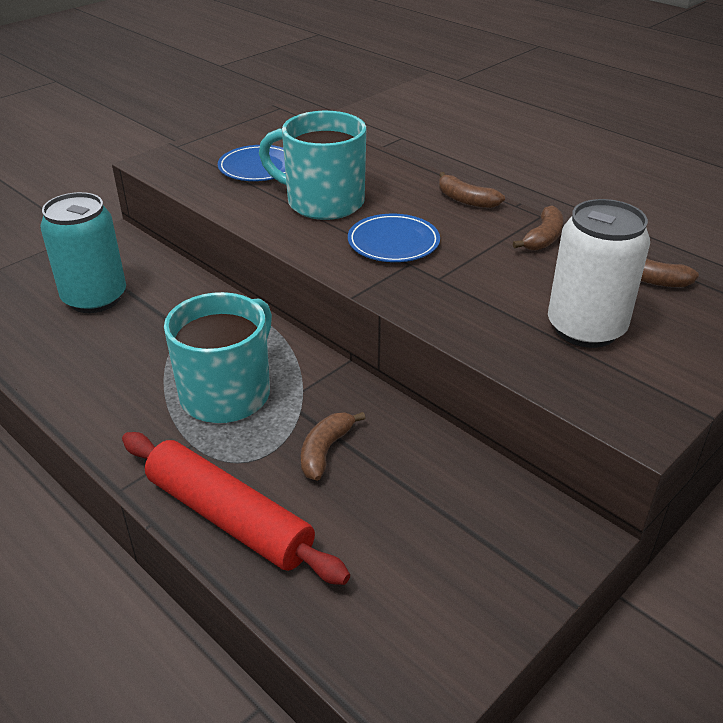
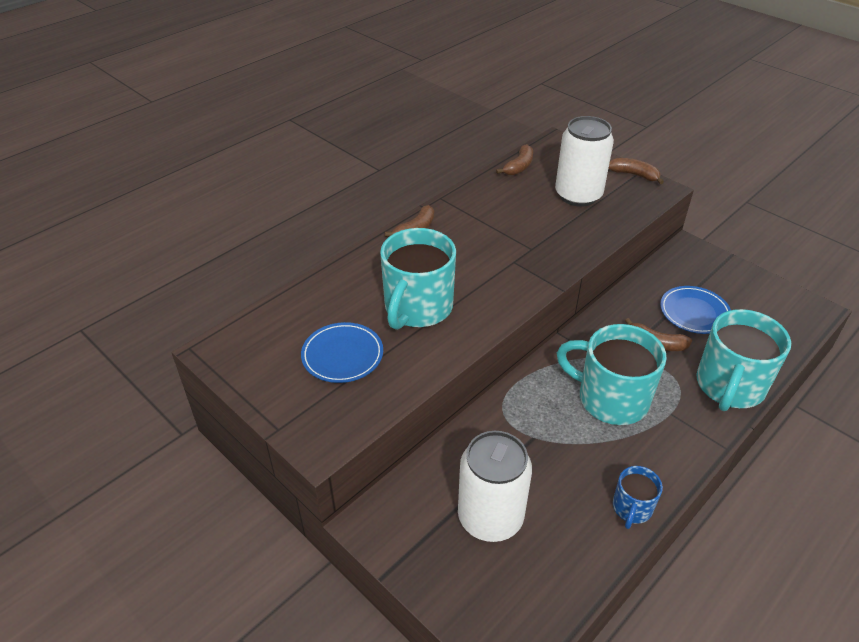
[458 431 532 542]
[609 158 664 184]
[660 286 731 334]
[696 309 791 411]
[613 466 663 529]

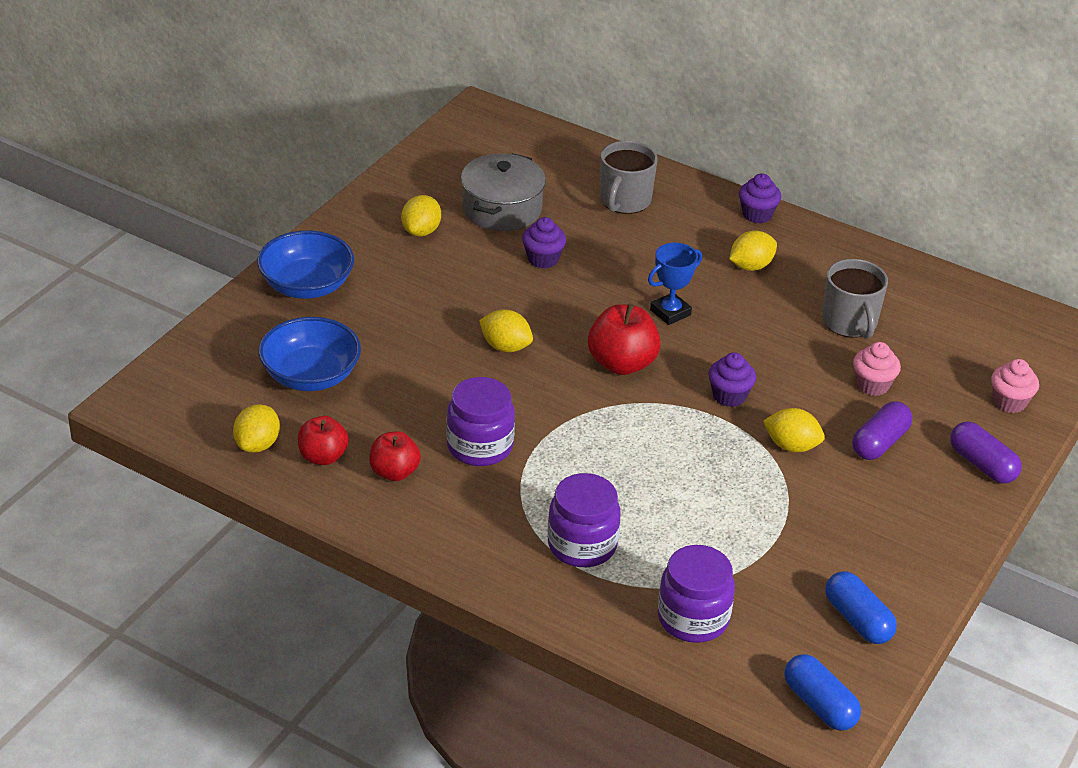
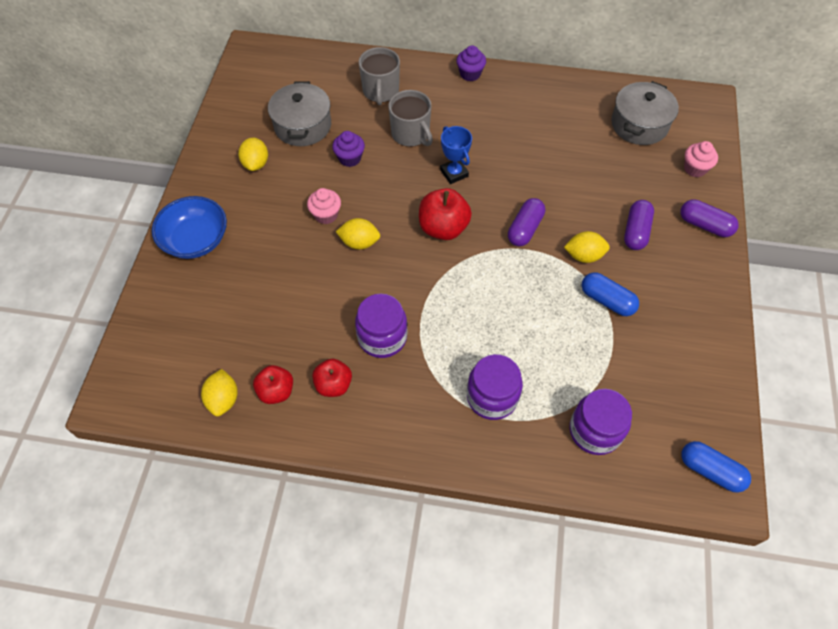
[729 230 777 271] (first image)
[440 126 472 184]
[388 90 433 147]
[258 317 361 391] (first image)
[307 188 341 224]
[508 198 545 246]
[582 272 639 316]
[611 81 679 145]

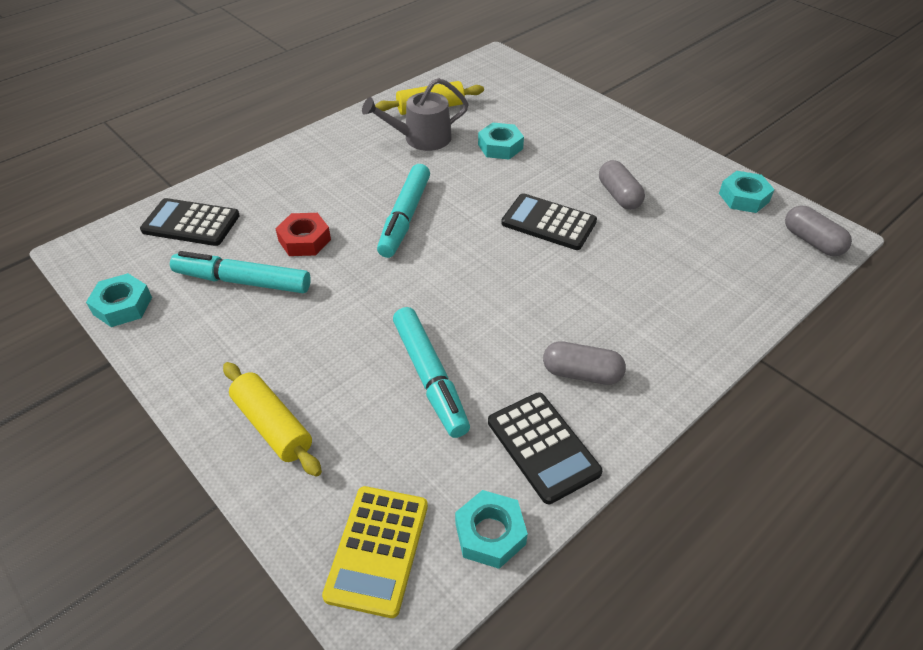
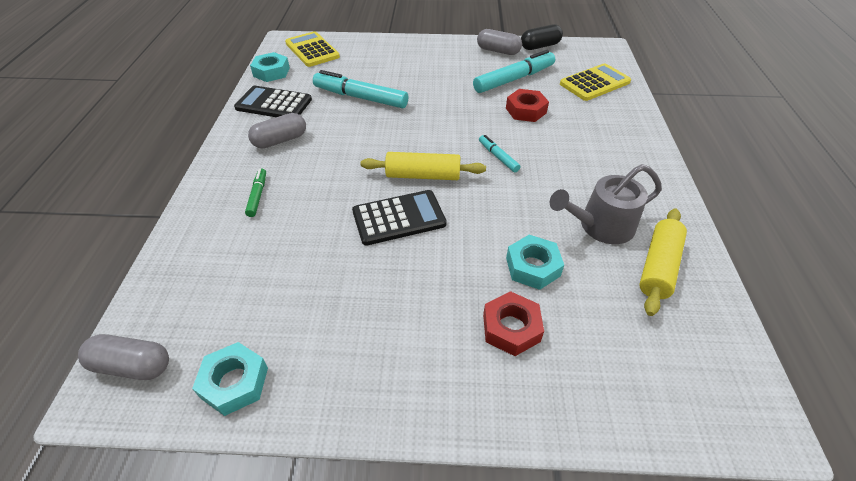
[550 164 662 244]
[477 29 522 55]
[479 135 520 172]
[560 63 631 101]
[521 24 563 50]
[361 152 486 180]
[245 168 266 217]
[483 291 544 356]

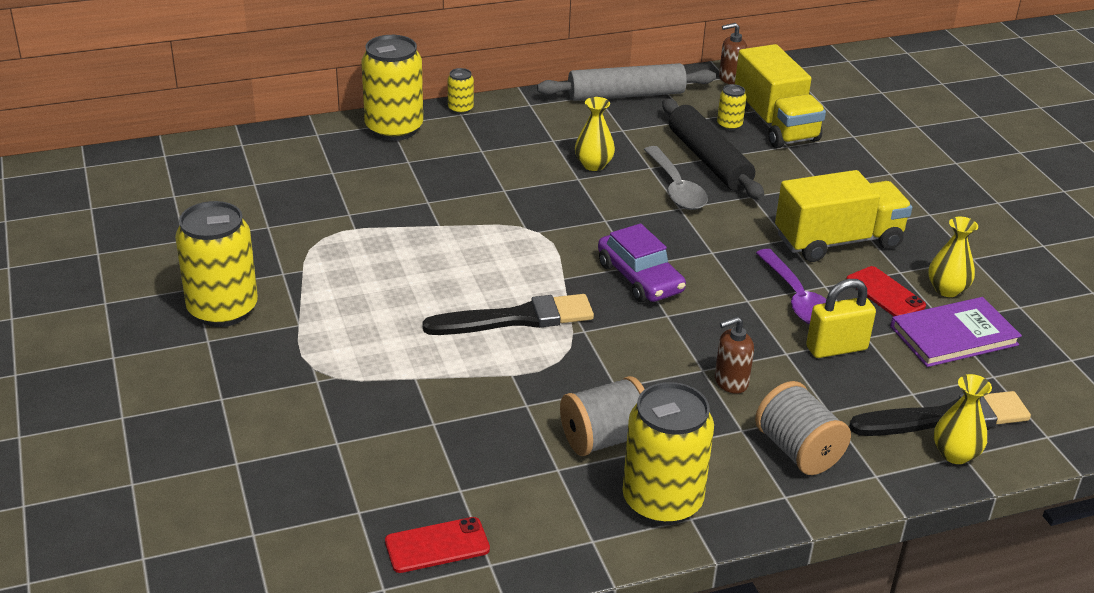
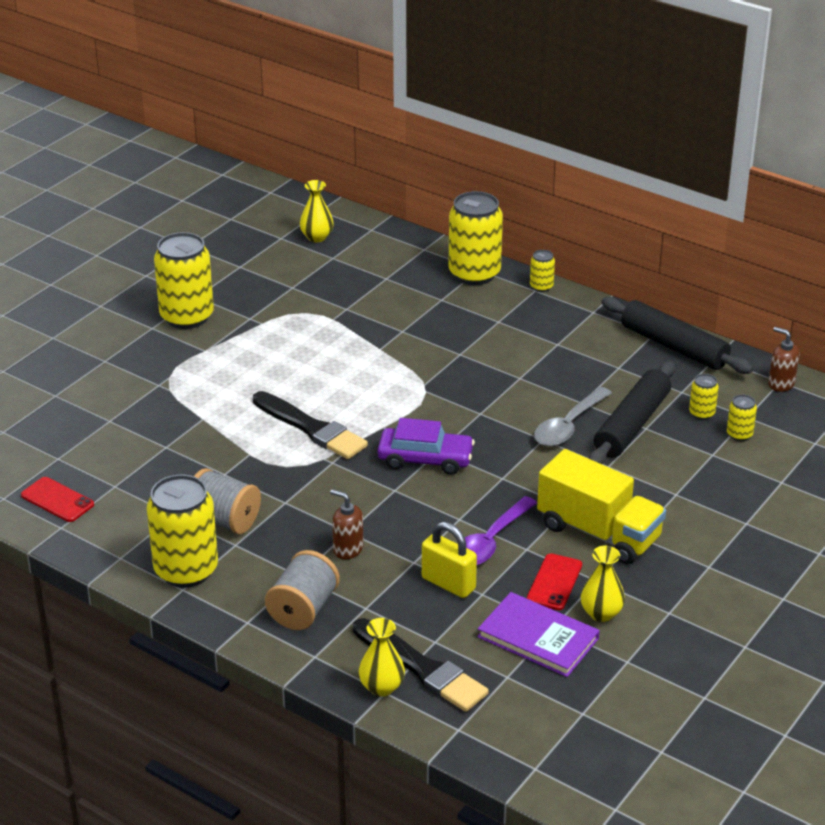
[727 394 757 441]
[601 297 753 374]
[300 180 334 242]
[378 418 475 475]

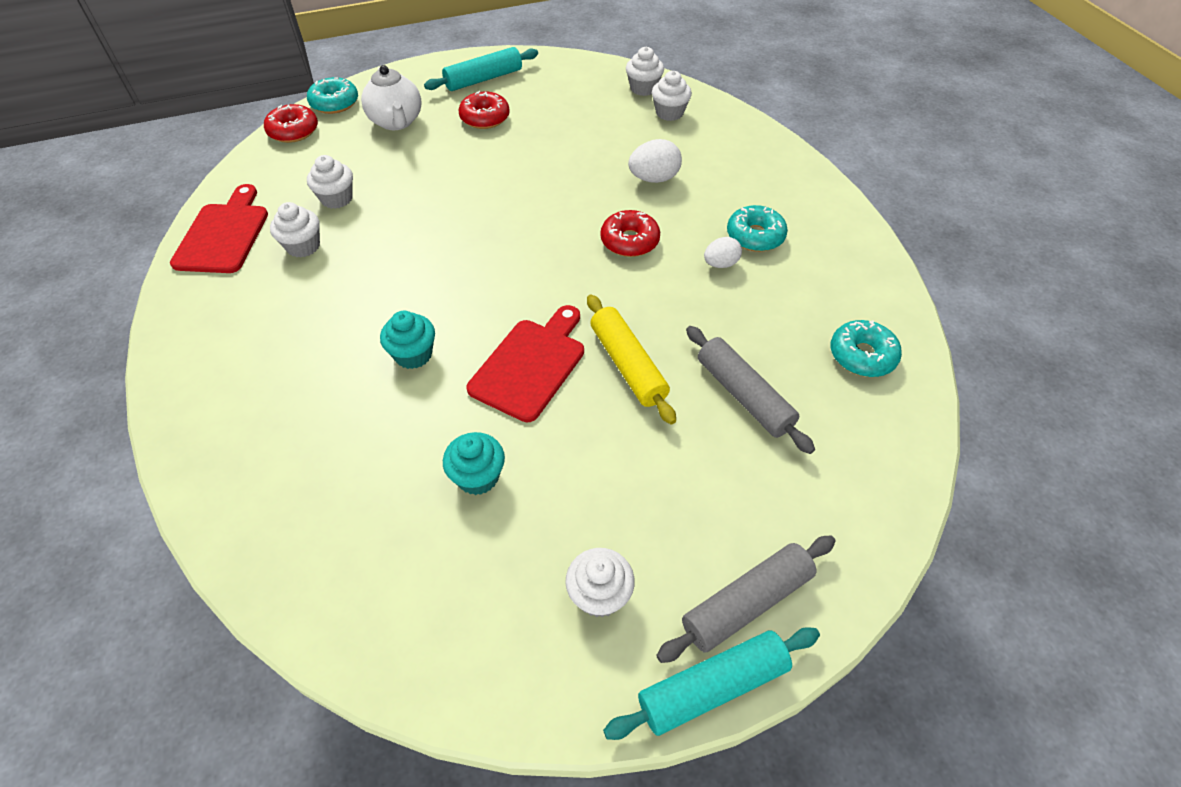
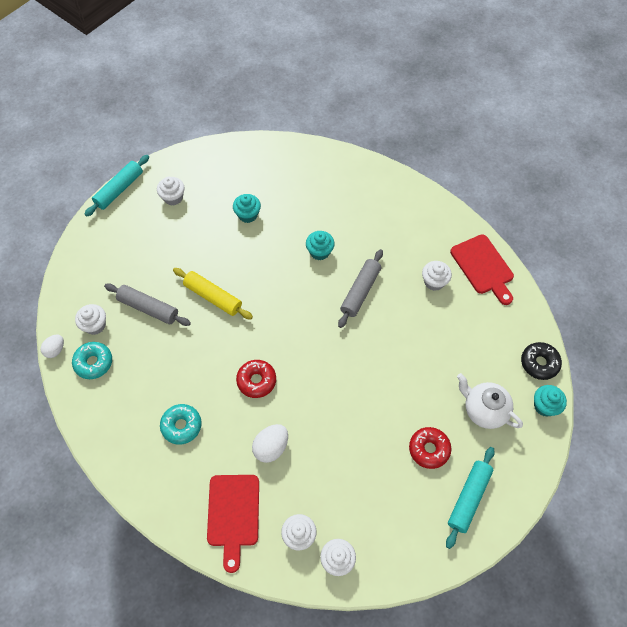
[534 385 567 417]
[521 342 562 380]
[75 304 106 335]
[41 334 64 358]
[207 475 259 573]
[338 249 383 328]

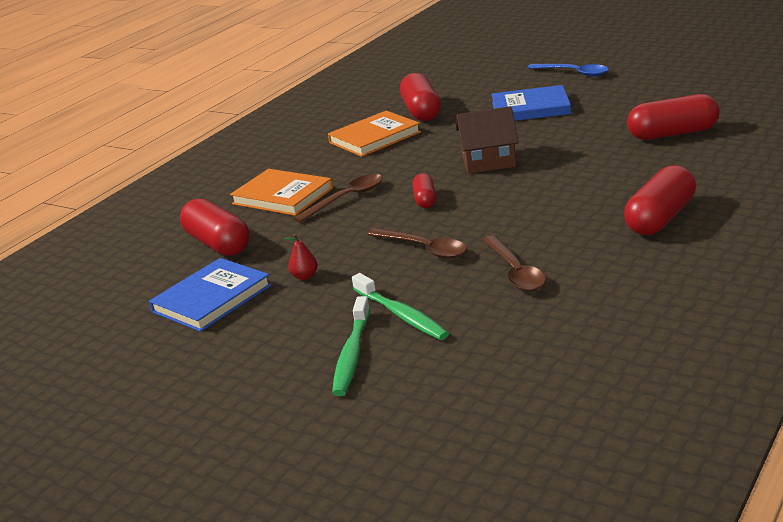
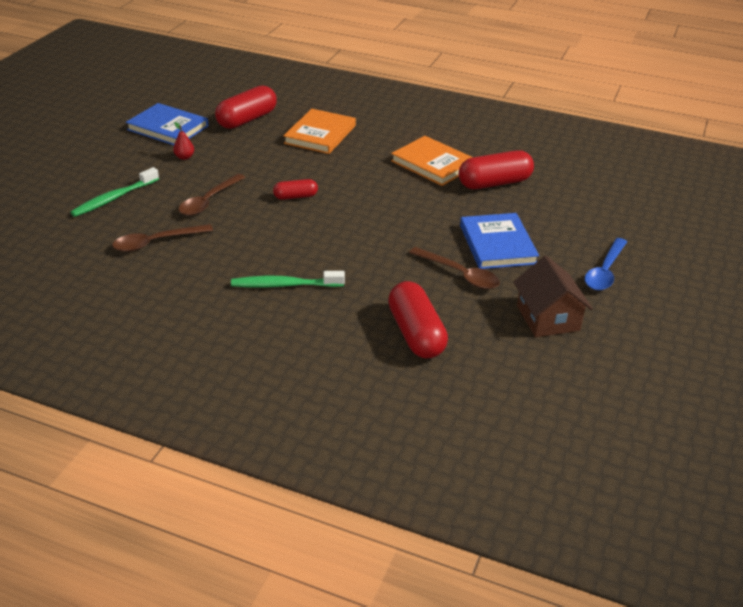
[514 256 593 337]
[624 165 696 235] (first image)
[409 247 500 289]
[231 271 345 288]

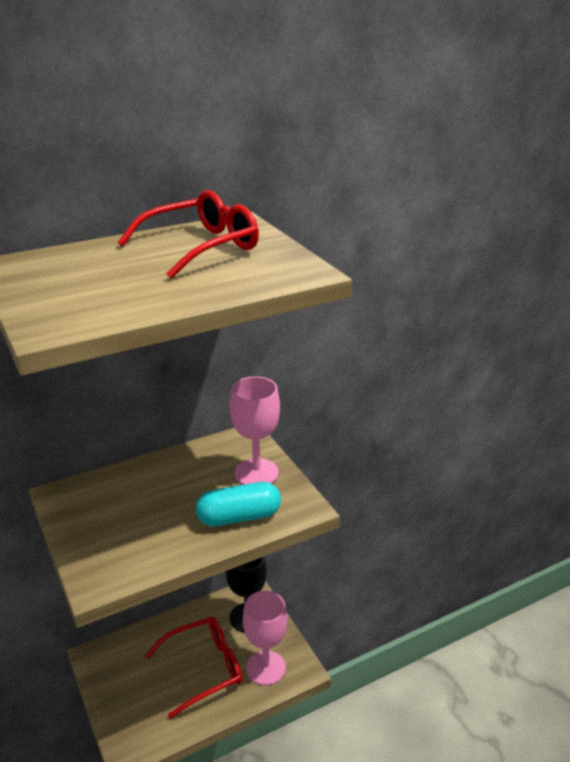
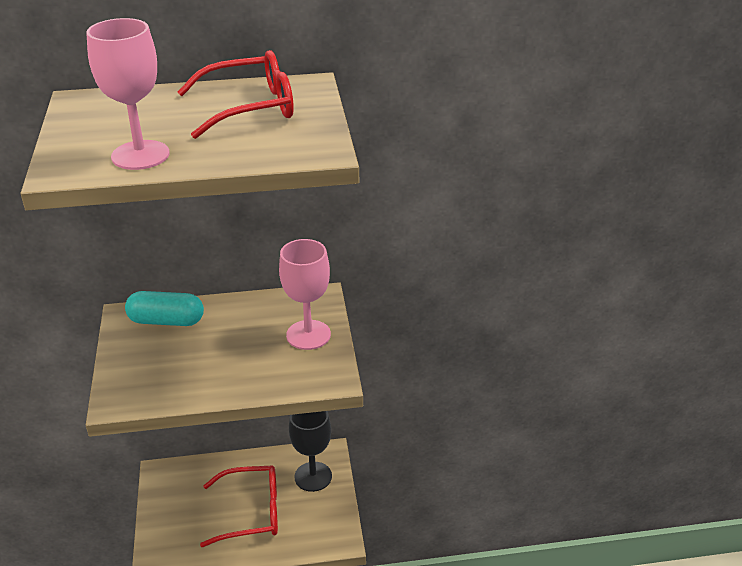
[125 291 204 326]
[86 18 169 170]

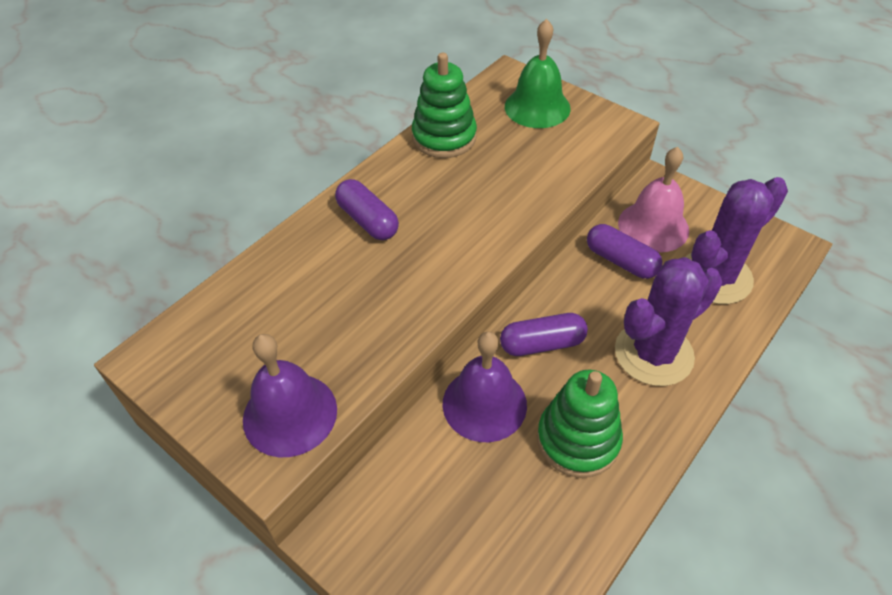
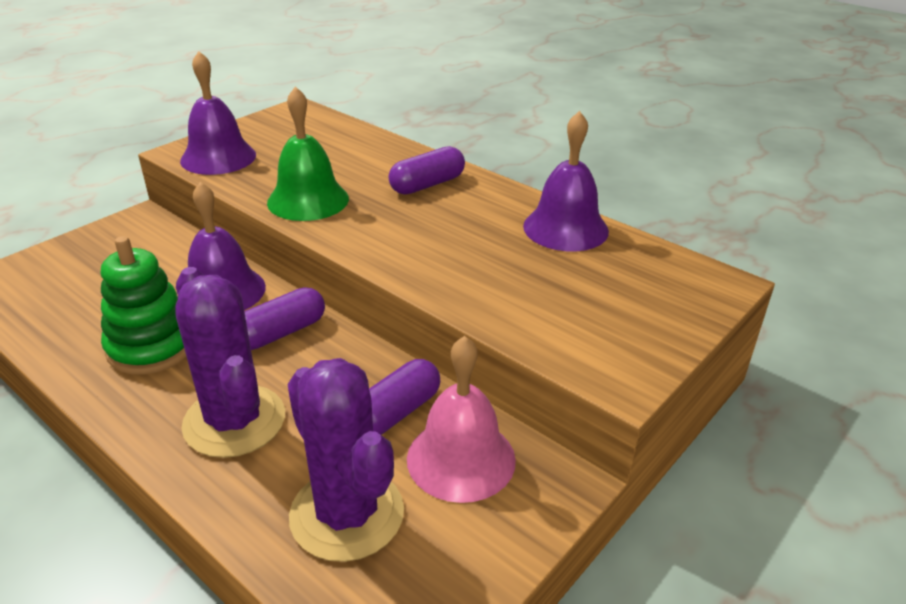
[267 86 349 221]
[523 111 609 251]
[244 287 325 350]

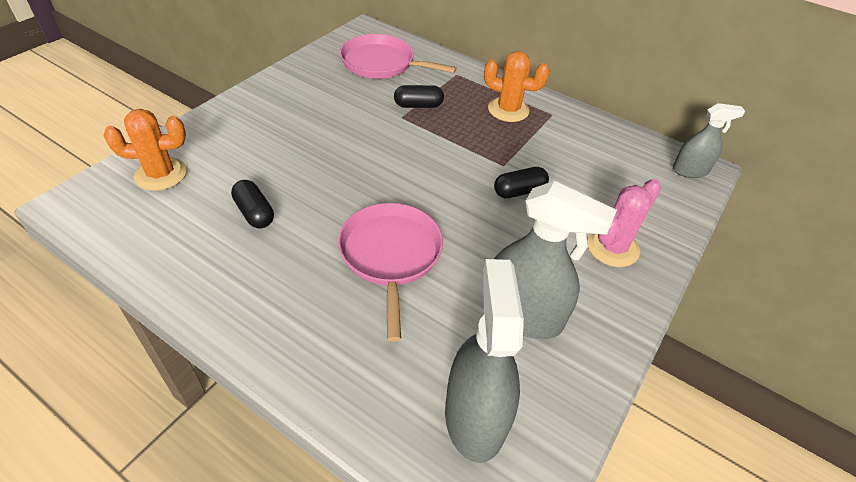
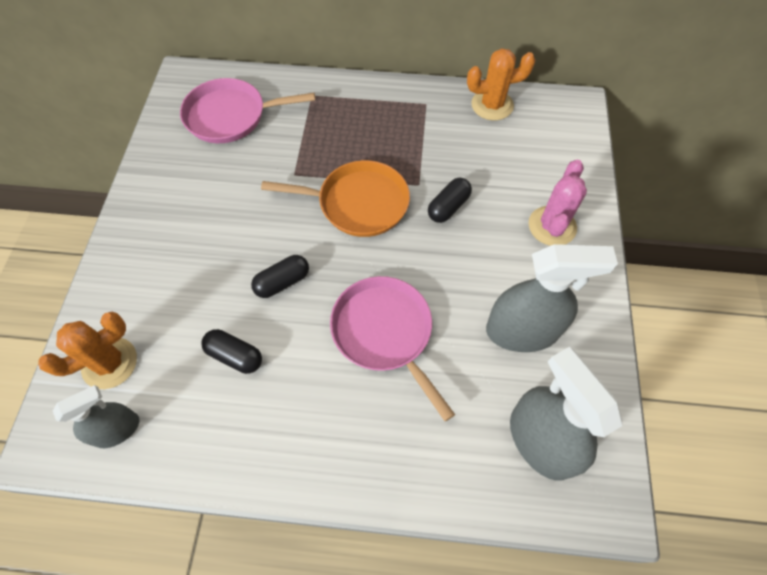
[467 48 536 120]
[251 255 309 298]
[53 385 139 448]
[261 160 410 237]

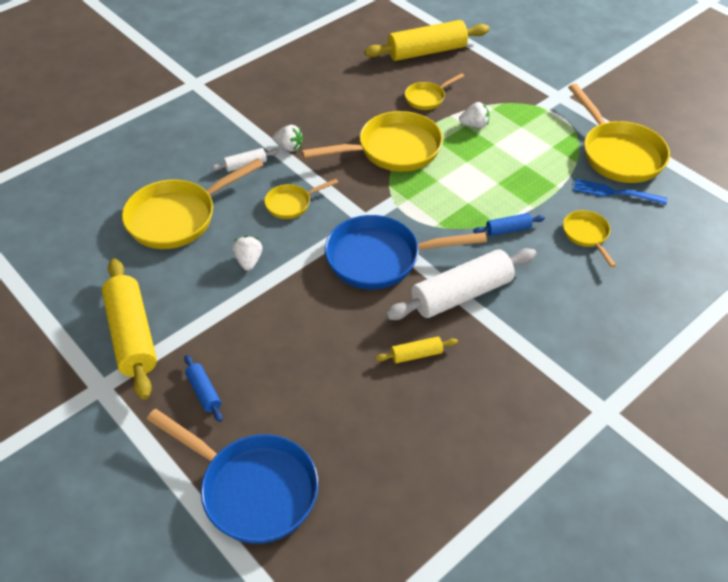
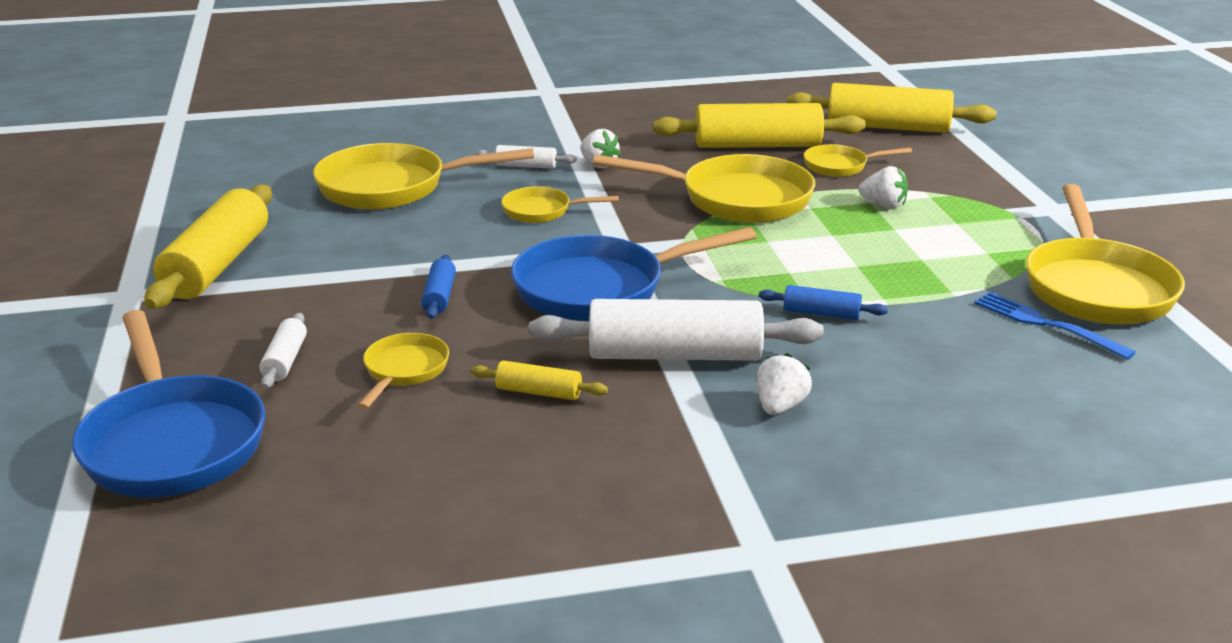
[357 333 449 410]
[511 227 757 321]
[757 353 812 415]
[421 255 456 319]
[653 103 865 148]
[259 313 307 389]

